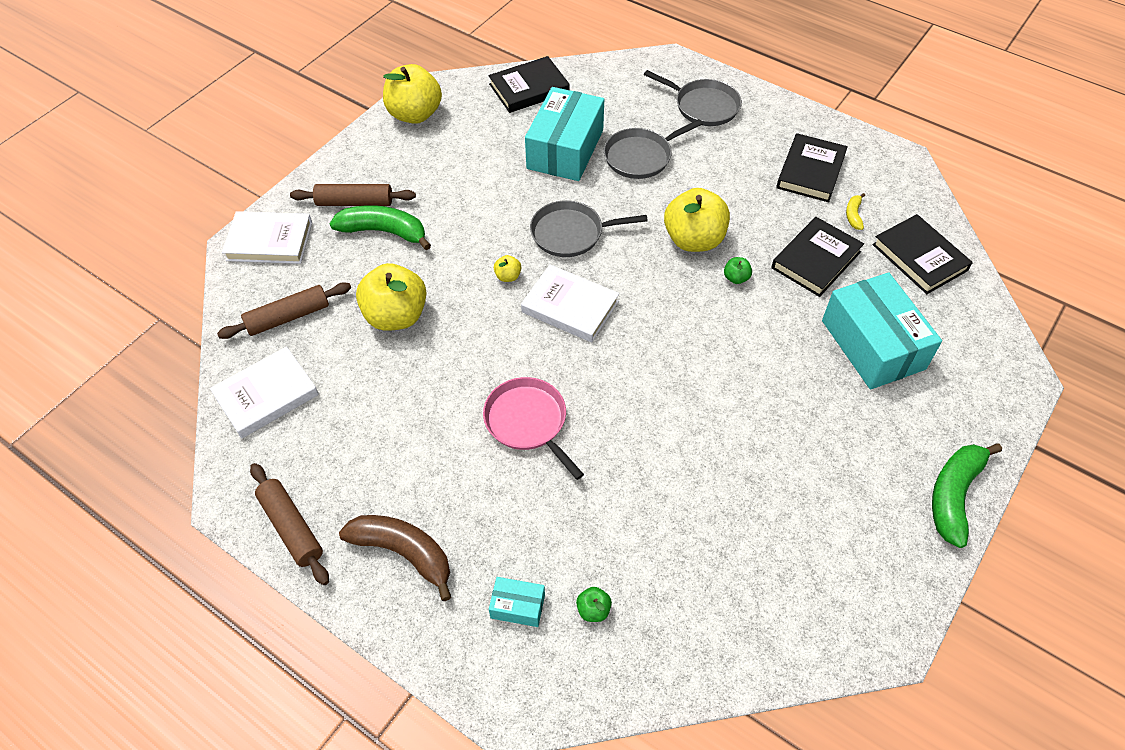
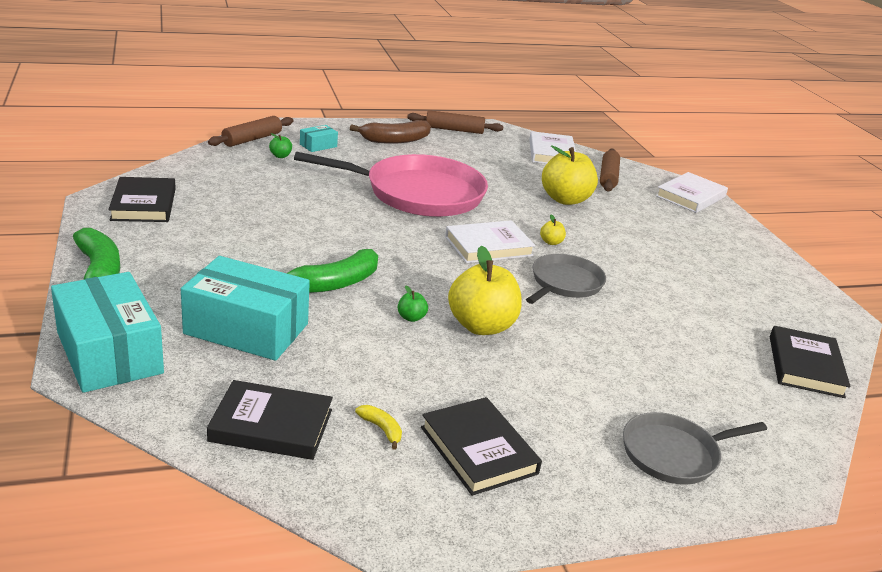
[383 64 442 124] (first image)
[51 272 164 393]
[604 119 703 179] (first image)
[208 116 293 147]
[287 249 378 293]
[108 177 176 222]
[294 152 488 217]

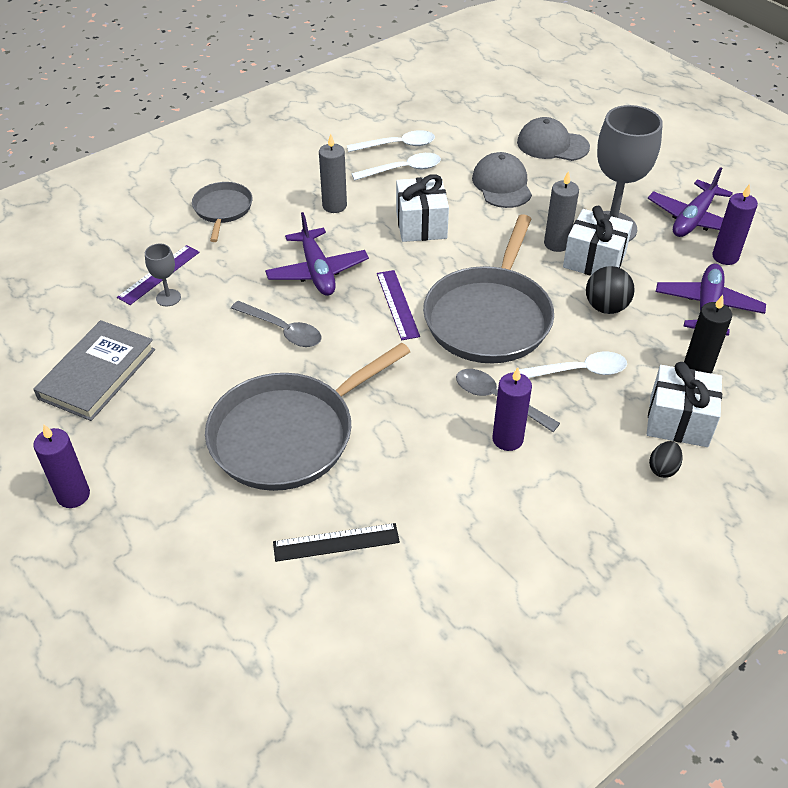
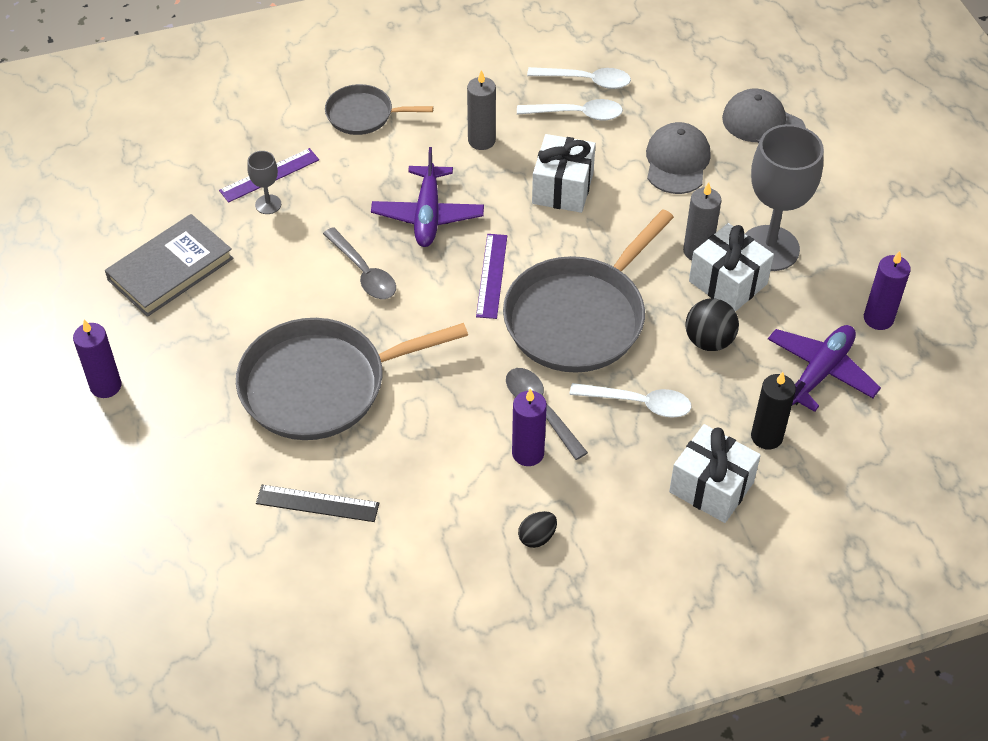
[648 167 733 237] (first image)
[325 84 433 135]
[518 511 557 548]

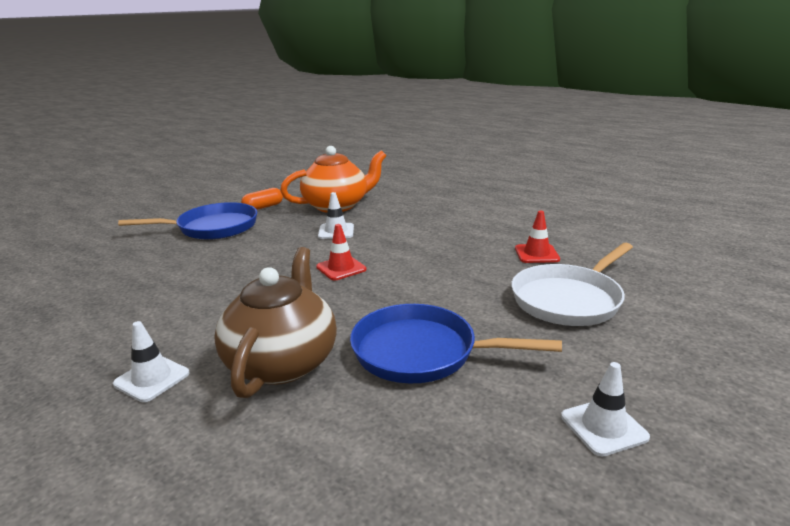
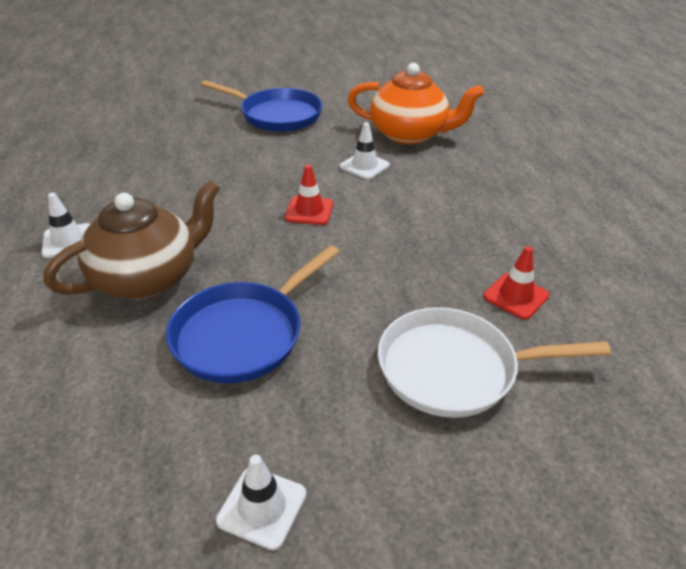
[241 188 283 210] (first image)
[166 245 340 383]

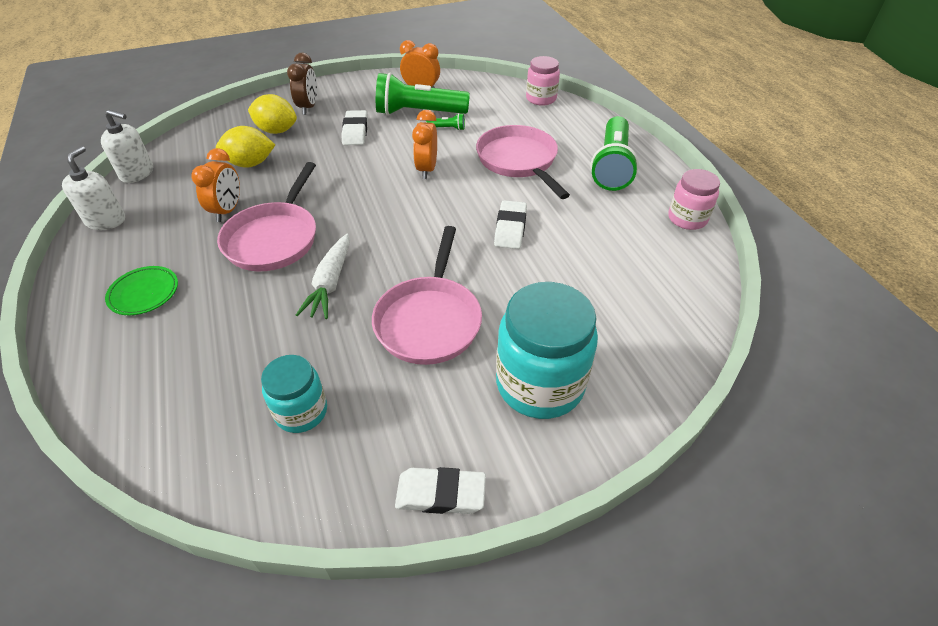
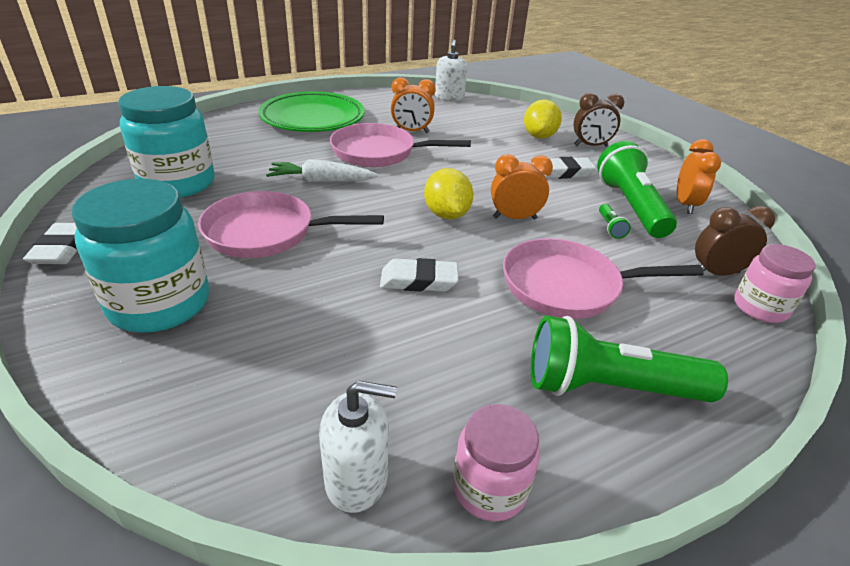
[503 238 704 319]
[424 168 473 219]
[319 380 397 513]
[258 91 365 132]
[118 86 215 198]
[695 206 775 276]

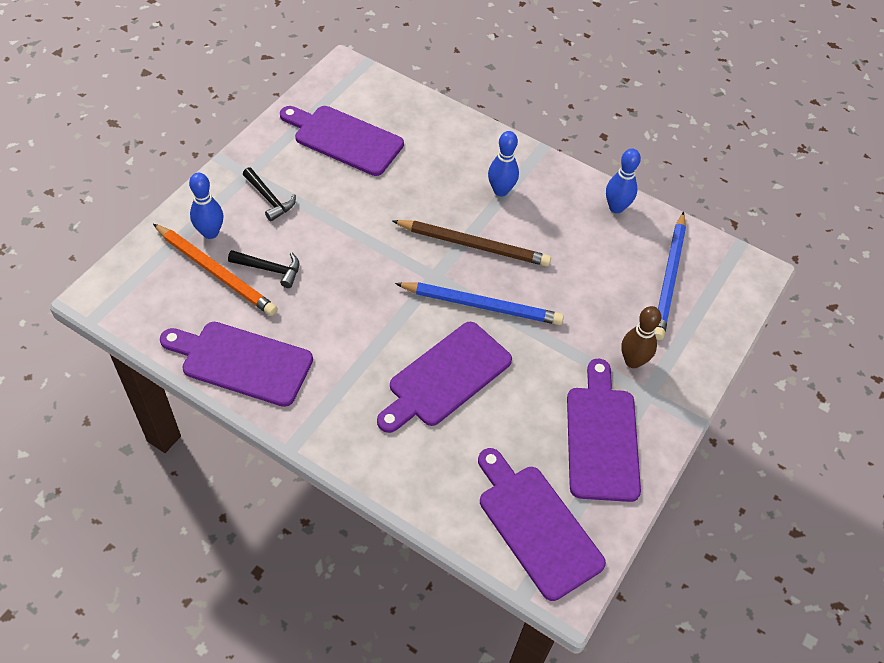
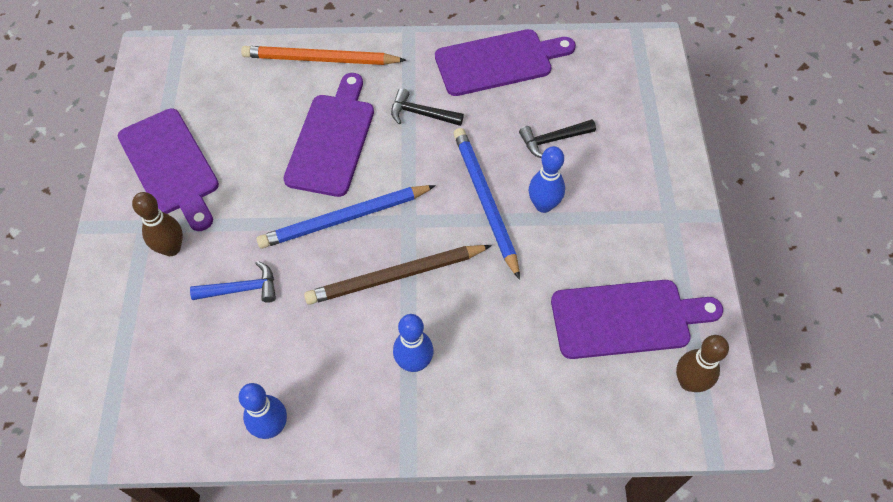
[391 88 464 126]
[529 146 565 213]
[454 128 520 280]
[241 46 406 65]
[478 448 606 601] (first image)
[190 261 276 303]
[676 335 729 392]

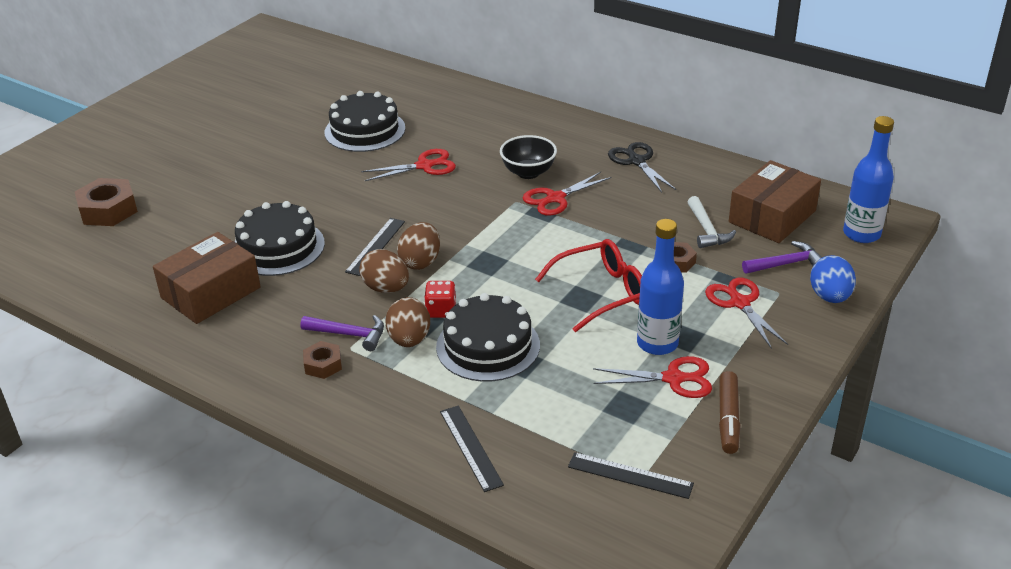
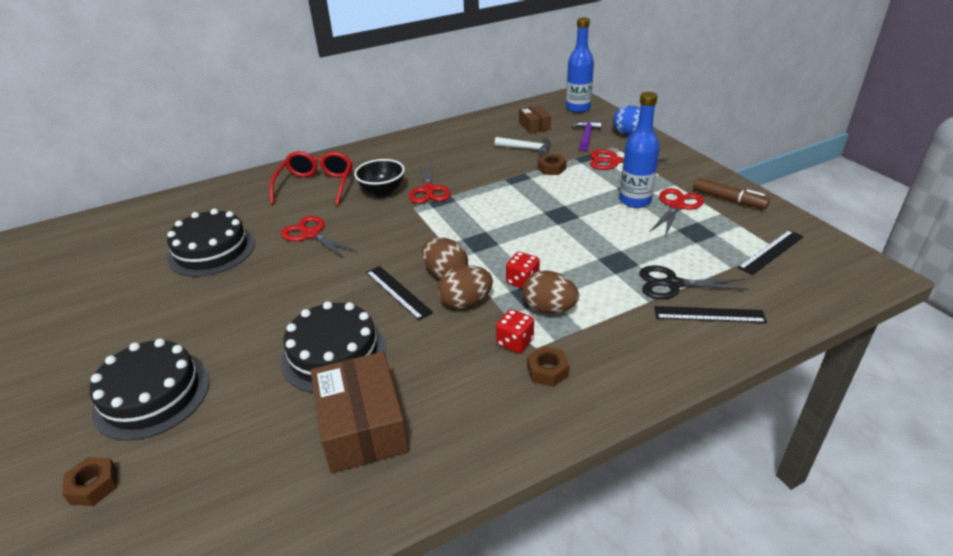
[639 266 749 299]
[281 216 357 258]
[519 105 551 134]
[62 457 117 506]
[269 151 352 206]
[90 339 210 441]
[496 309 534 353]

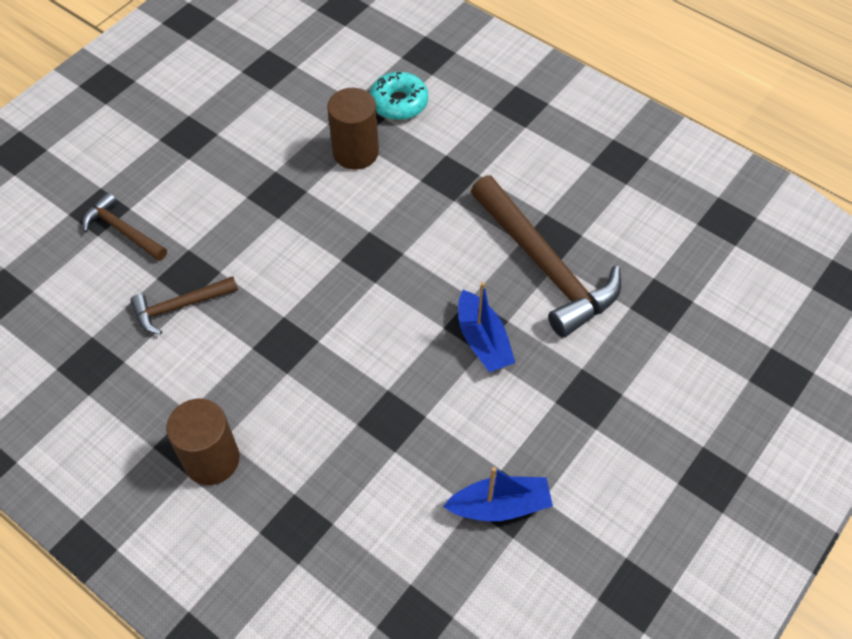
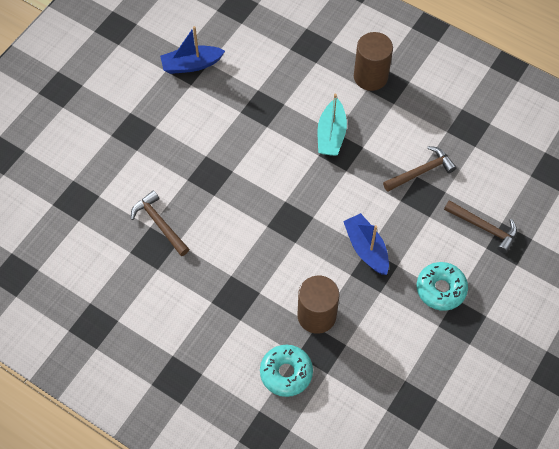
[131 190 189 256]
[343 213 389 275]
[318 94 347 156]
[417 262 468 311]

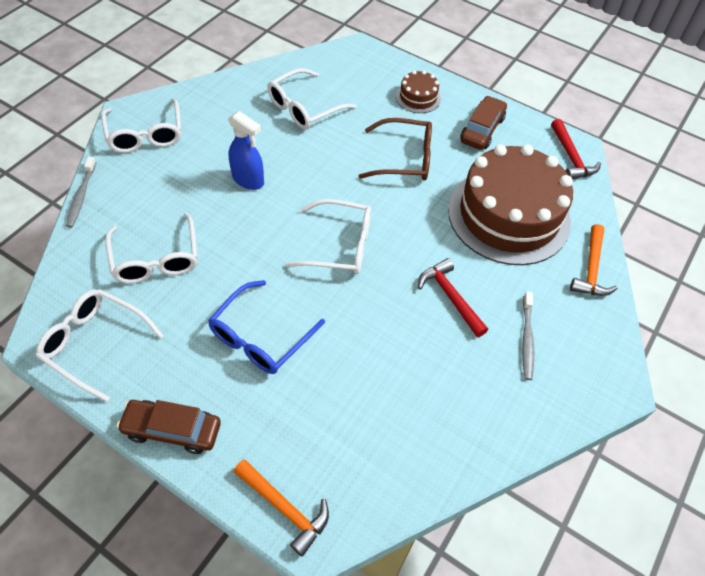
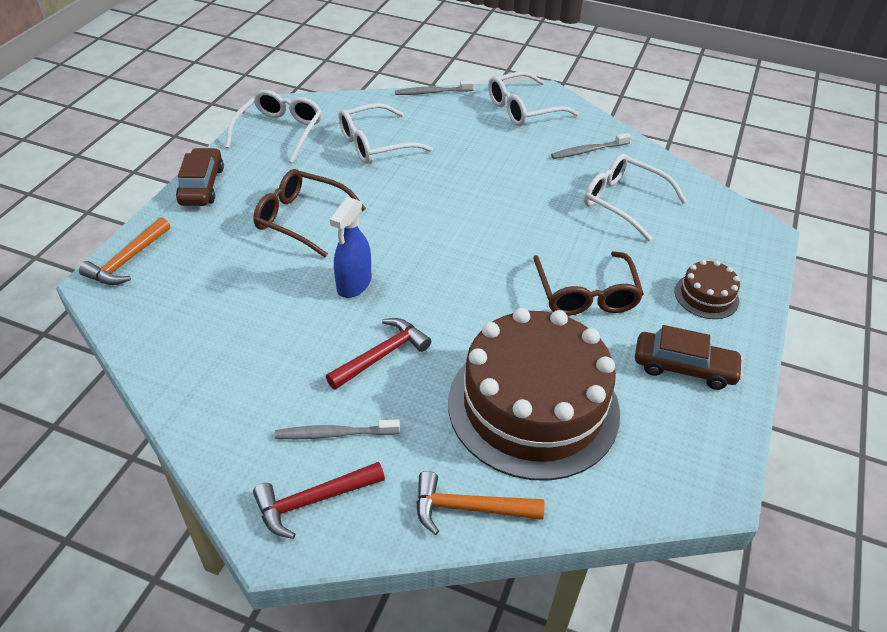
[329 197 371 298]
[253 462 385 539]
[285 199 371 274] (first image)
[253 169 366 257]
[551 133 631 159]

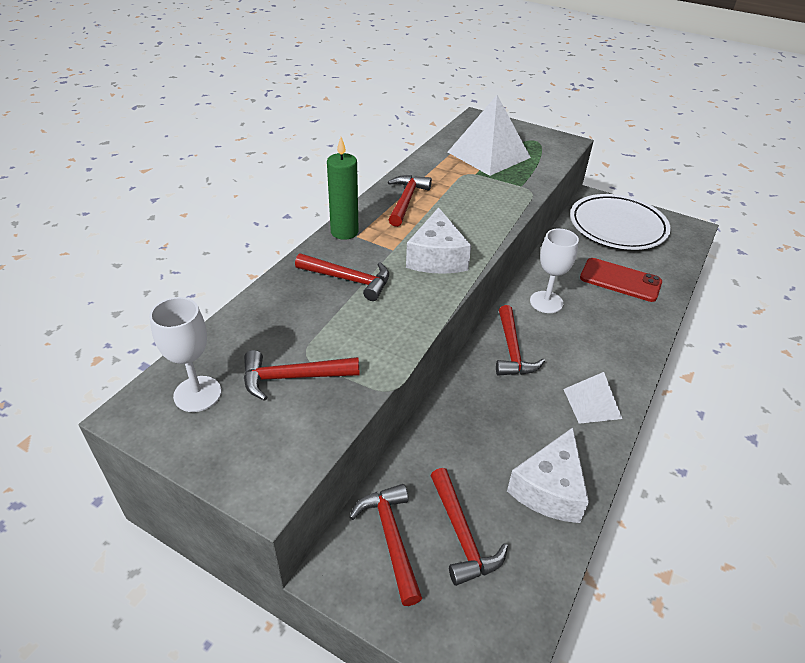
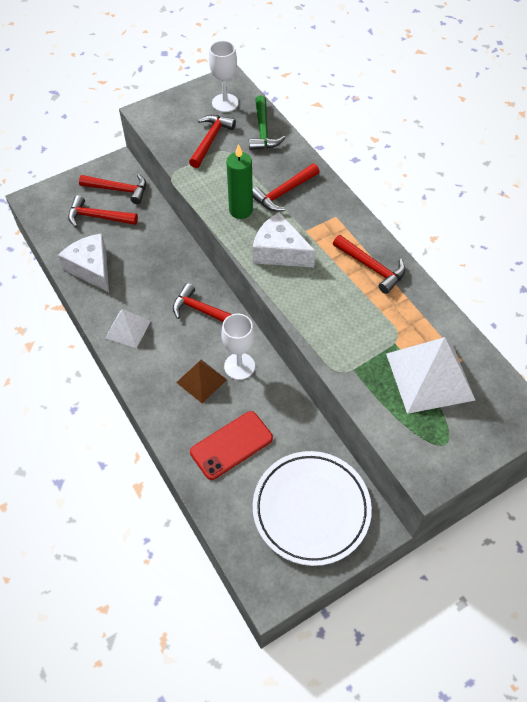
[226 144 253 219]
[249 95 286 150]
[176 360 227 403]

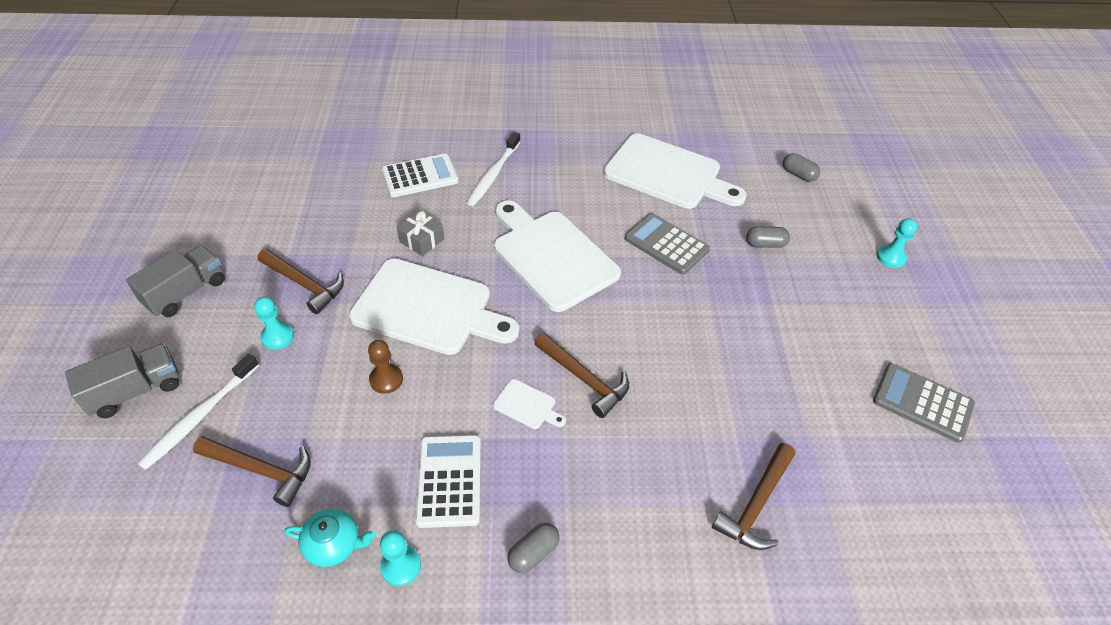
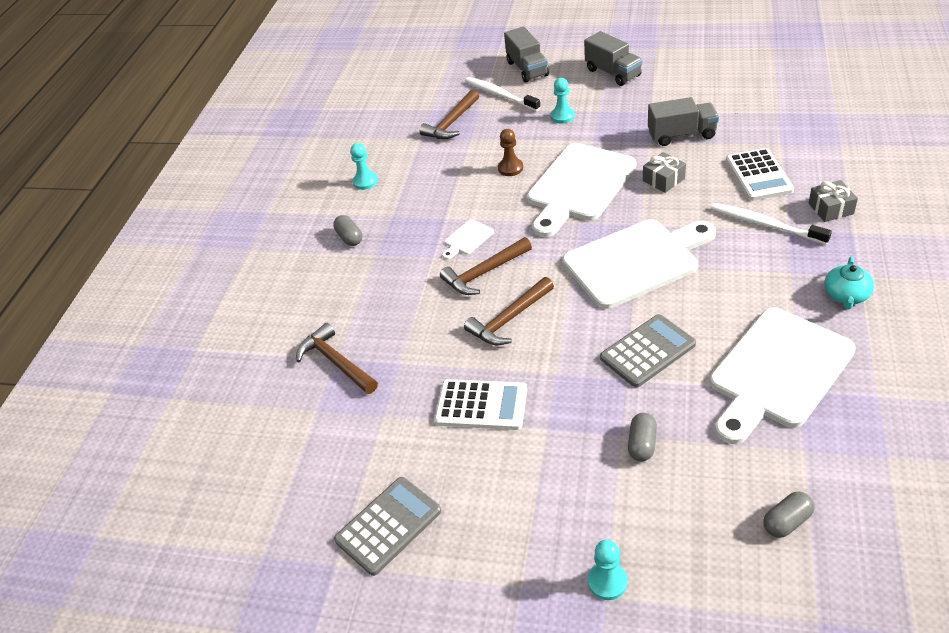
[464 277 554 345]
[435 379 527 430]
[824 257 874 309]
[648 97 719 146]
[808 180 858 222]

